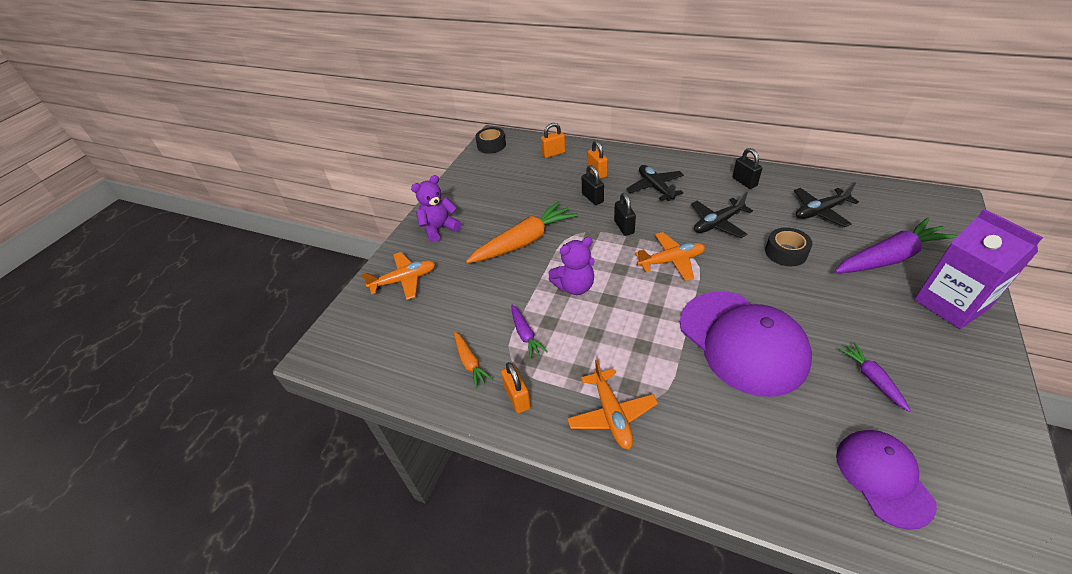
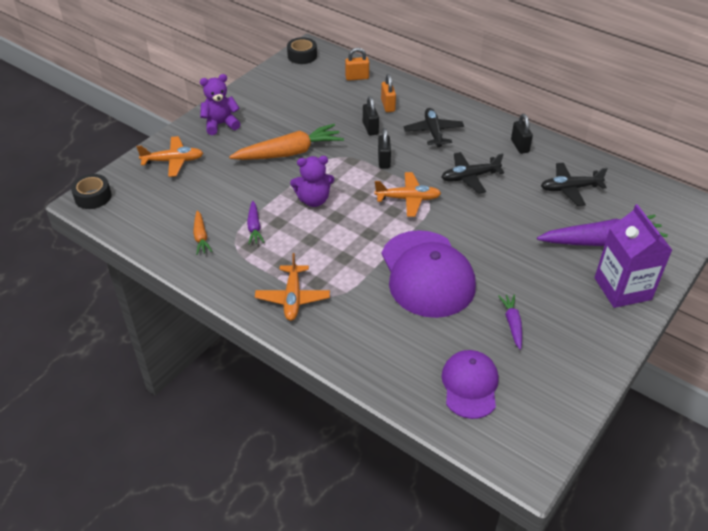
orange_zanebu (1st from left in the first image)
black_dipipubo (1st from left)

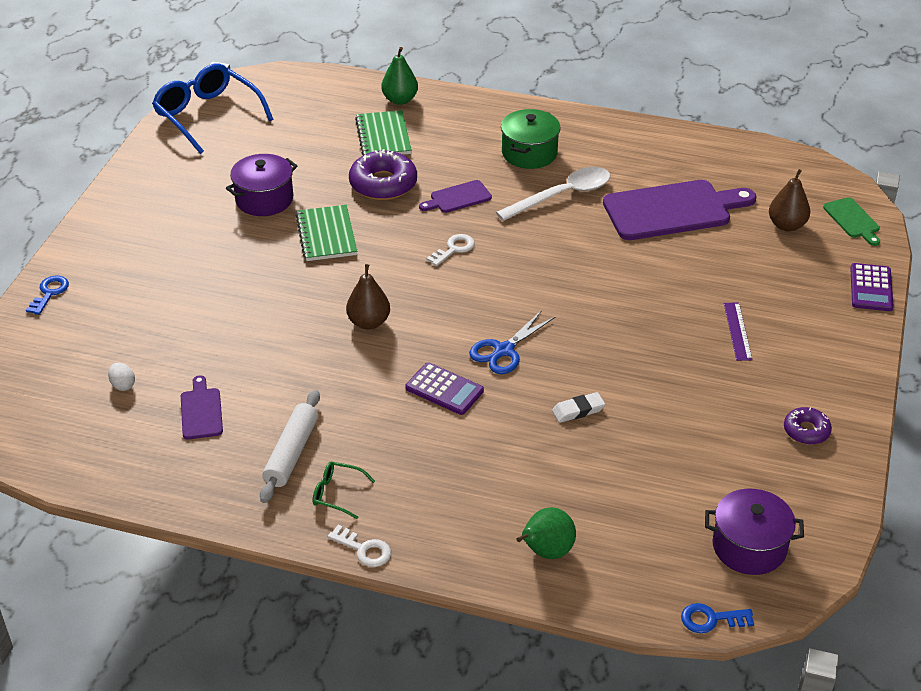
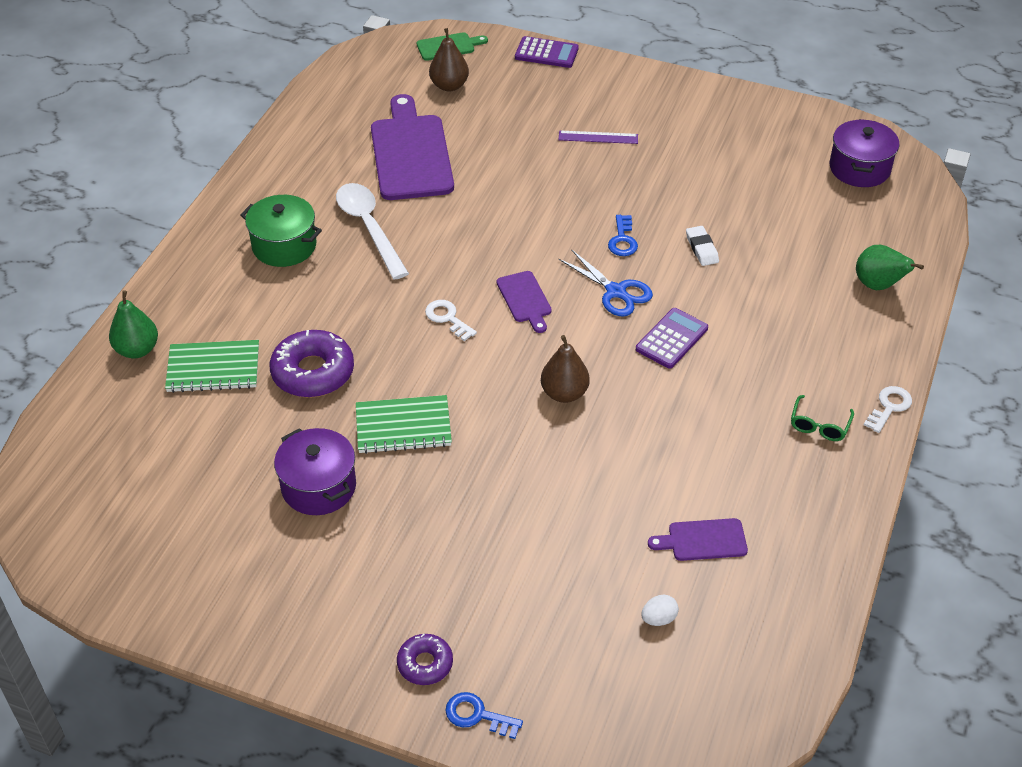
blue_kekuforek
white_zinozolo
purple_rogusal (2nd from left)
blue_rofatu (2nd from left)
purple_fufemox (2nd from left)

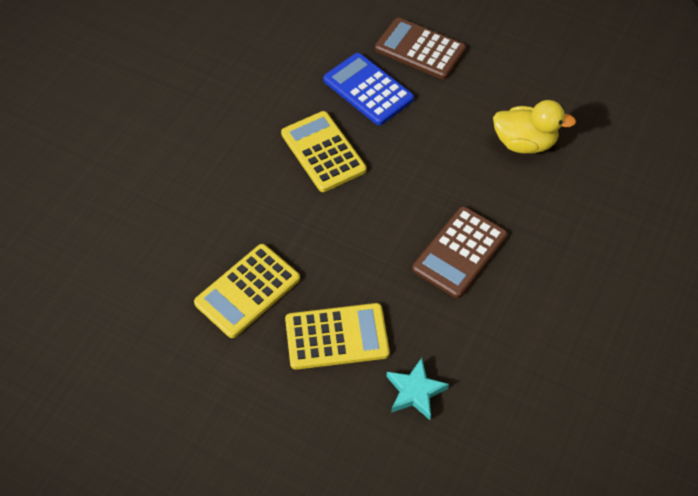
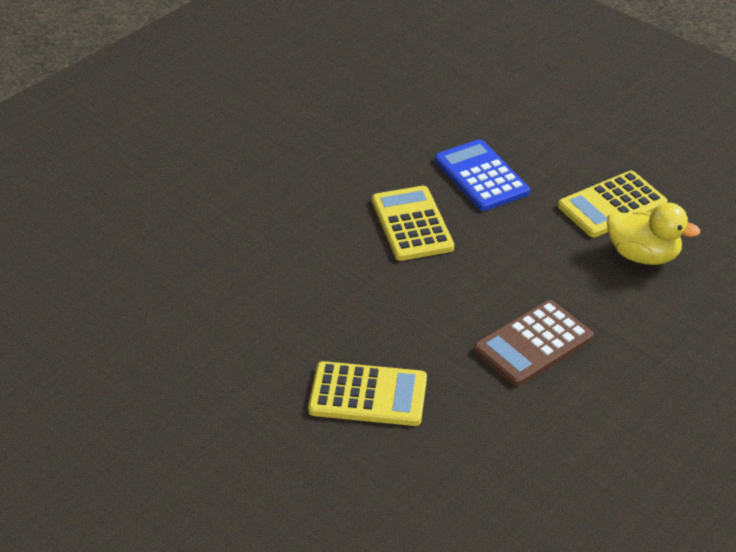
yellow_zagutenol (3rd from left)
brown_zagutenol (1st from left in the first image)
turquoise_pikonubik

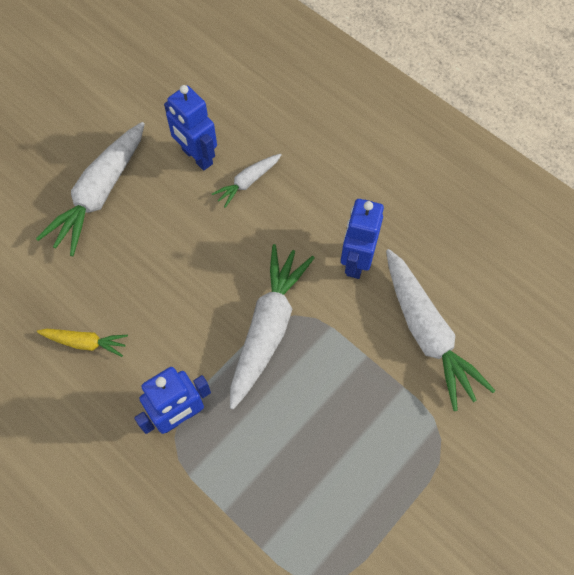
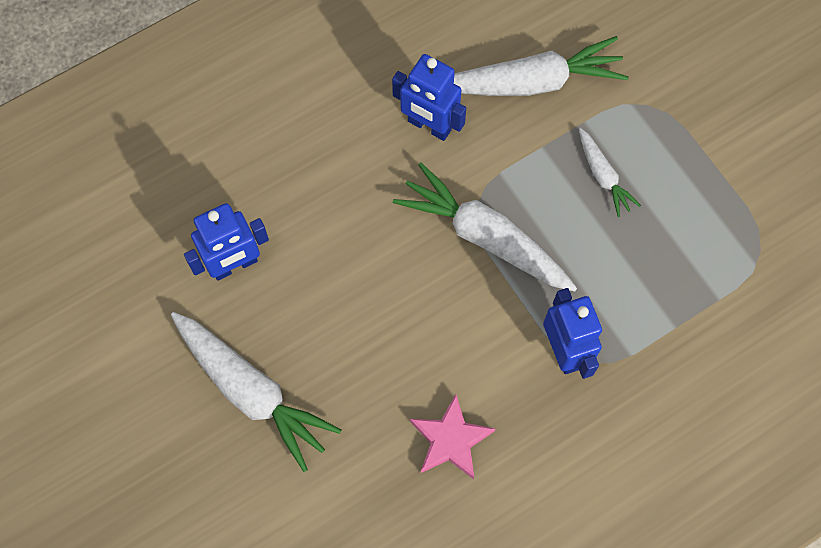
pink_pikonubik
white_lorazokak (4th from left)

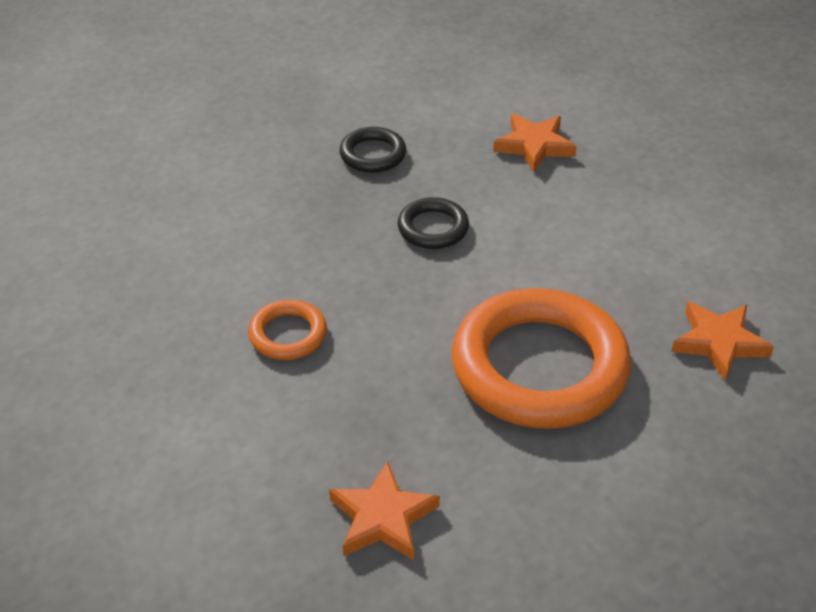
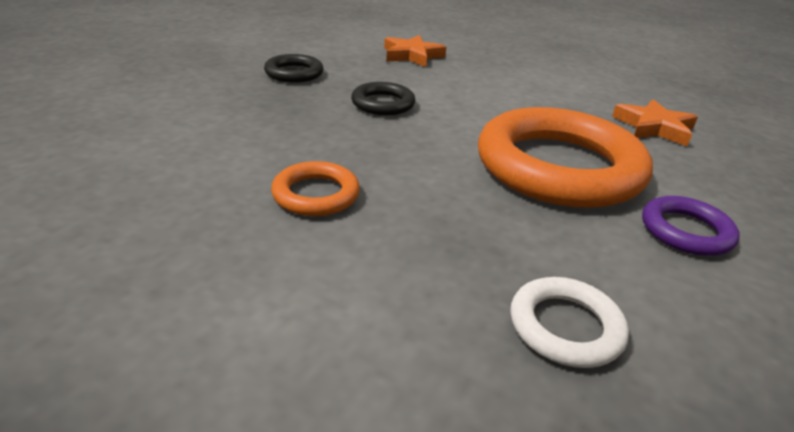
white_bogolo
purple_bogolo

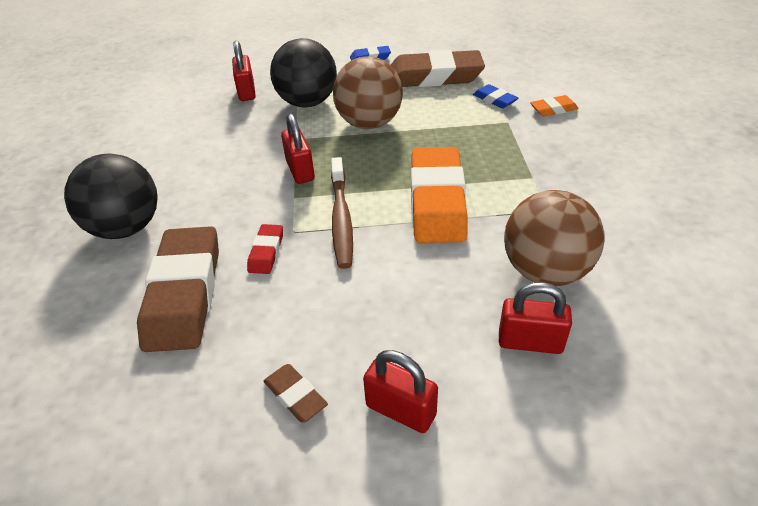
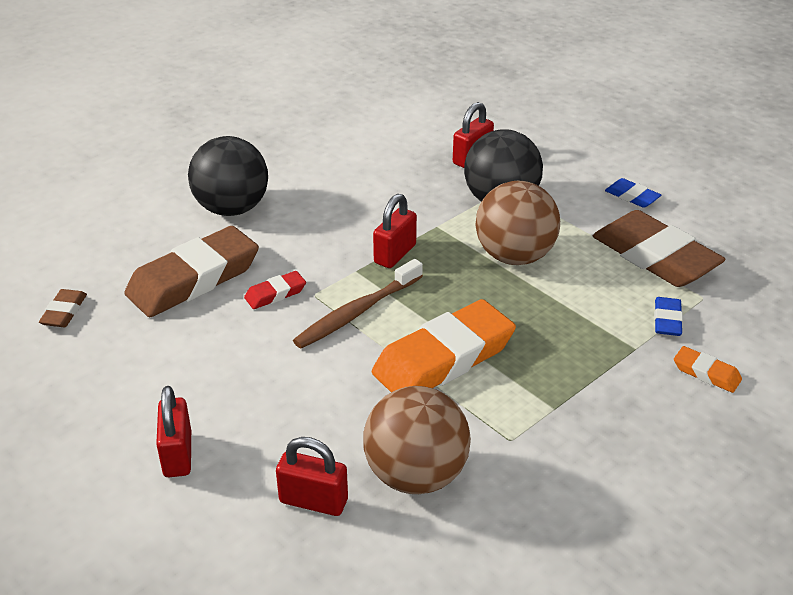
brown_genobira (1st from left)
red_zanebu (2nd from left)

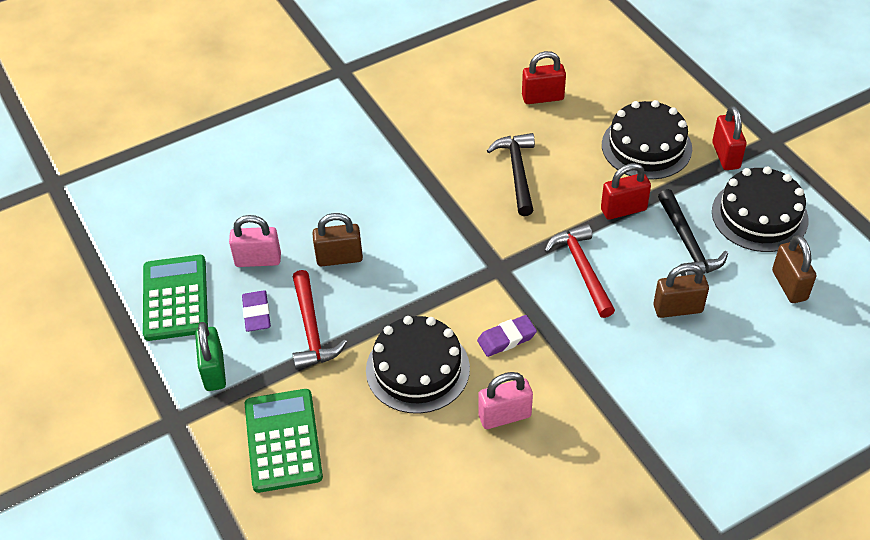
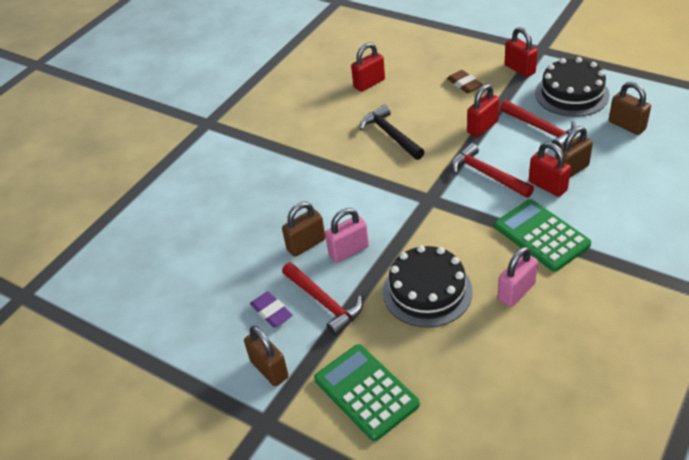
green_zagutenol (2nd from left)
brown_zanebu (1st from left)
pink_zanebu (1st from left)
purple_genobira (2nd from left in the first image)
brown_genobira
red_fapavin (3rd from left)
red_zanebu (4th from left)

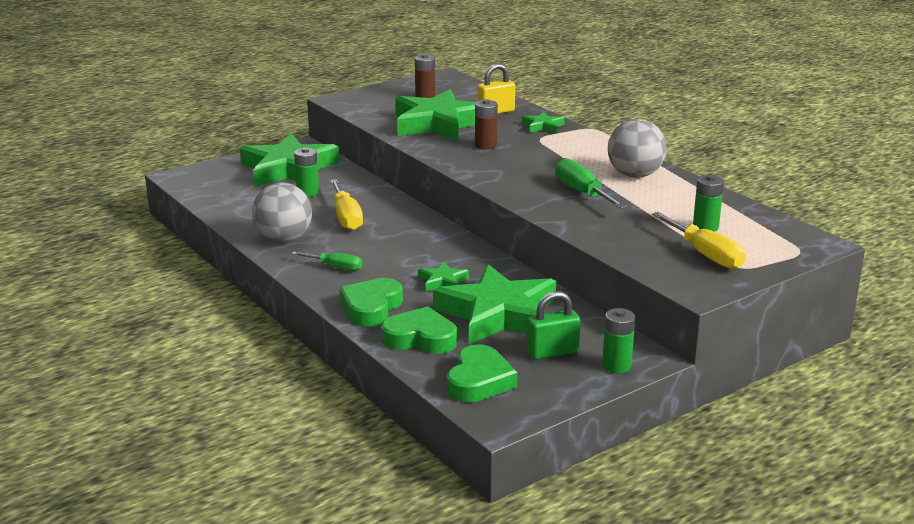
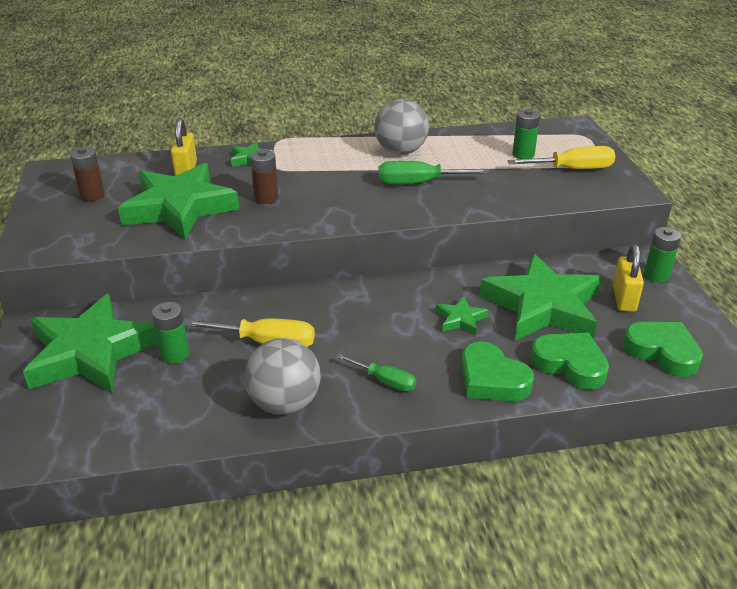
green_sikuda (1st from left)
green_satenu (2nd from left)
yellow_zanebu (2nd from left)

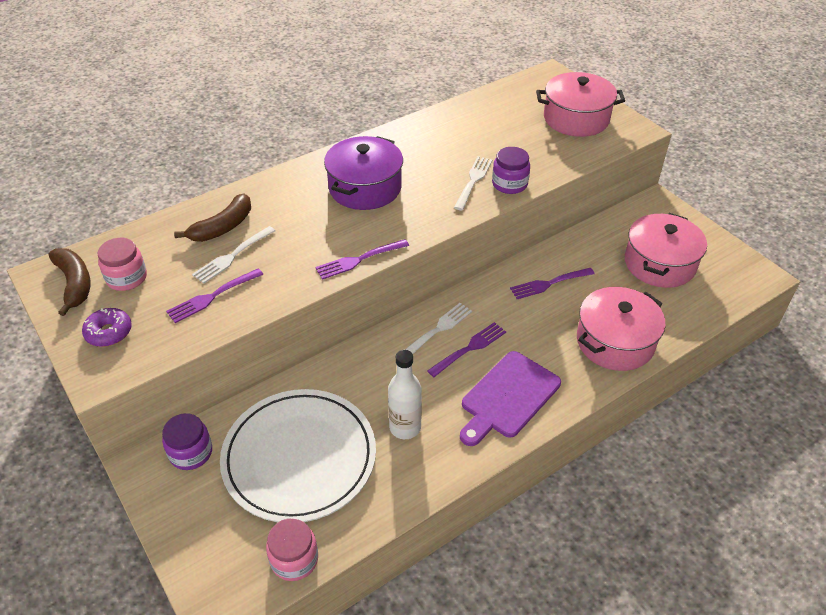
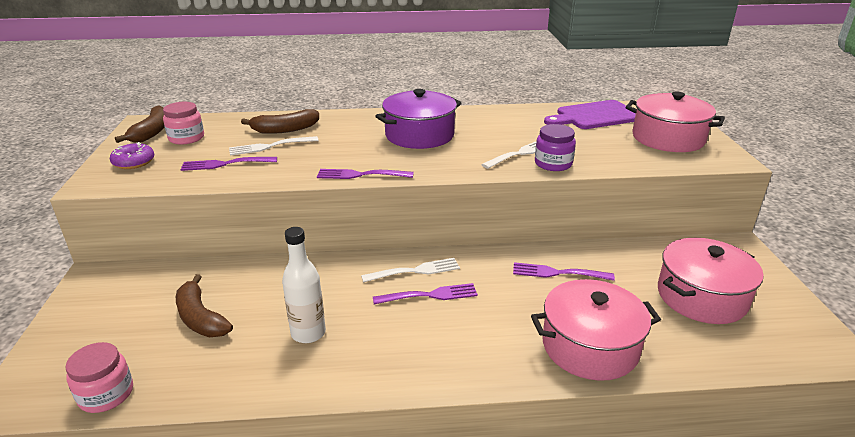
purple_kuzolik (1st from left in the first image)
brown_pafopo (2nd from left)
purple_rogusal

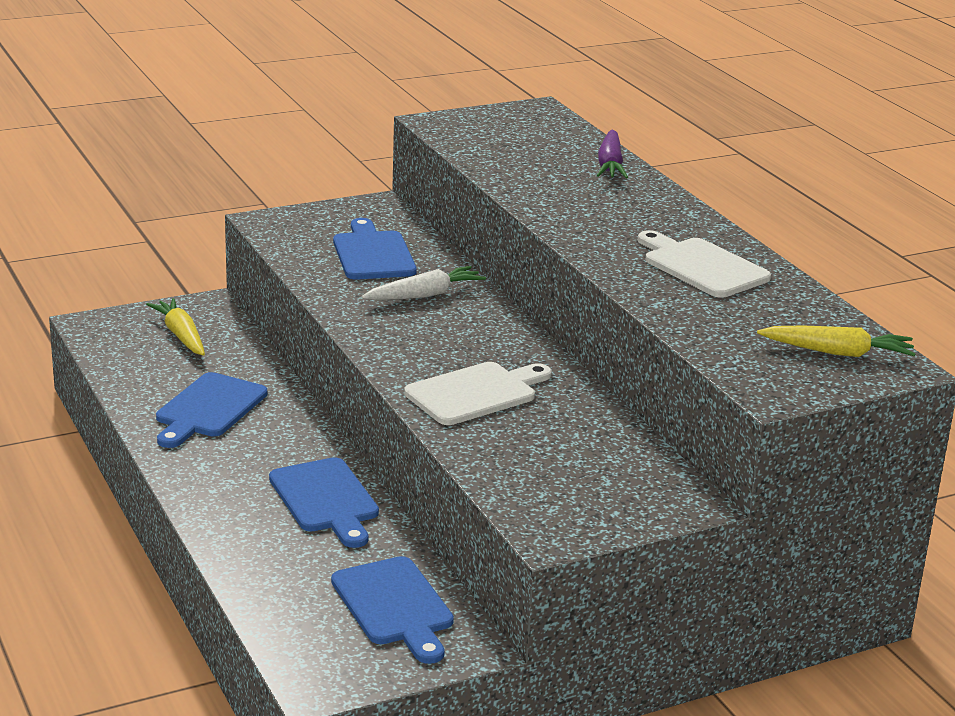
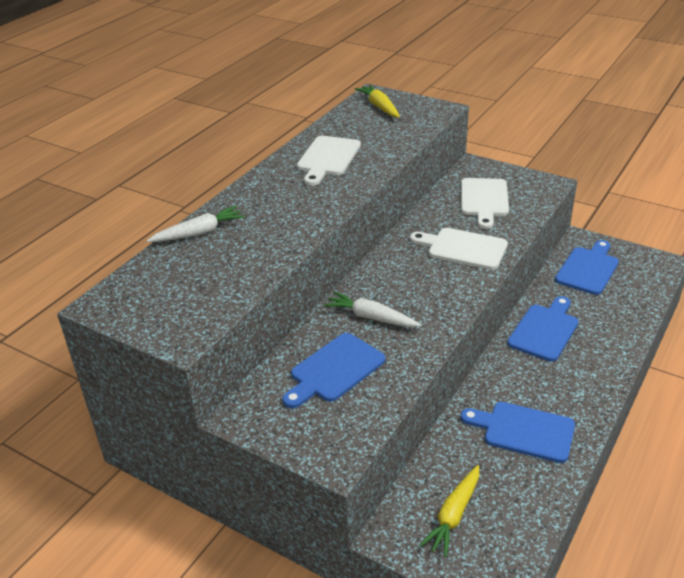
blue_rogusal (2nd from left)
white_lorazokak (1st from left)
white_rogusal (3rd from left)

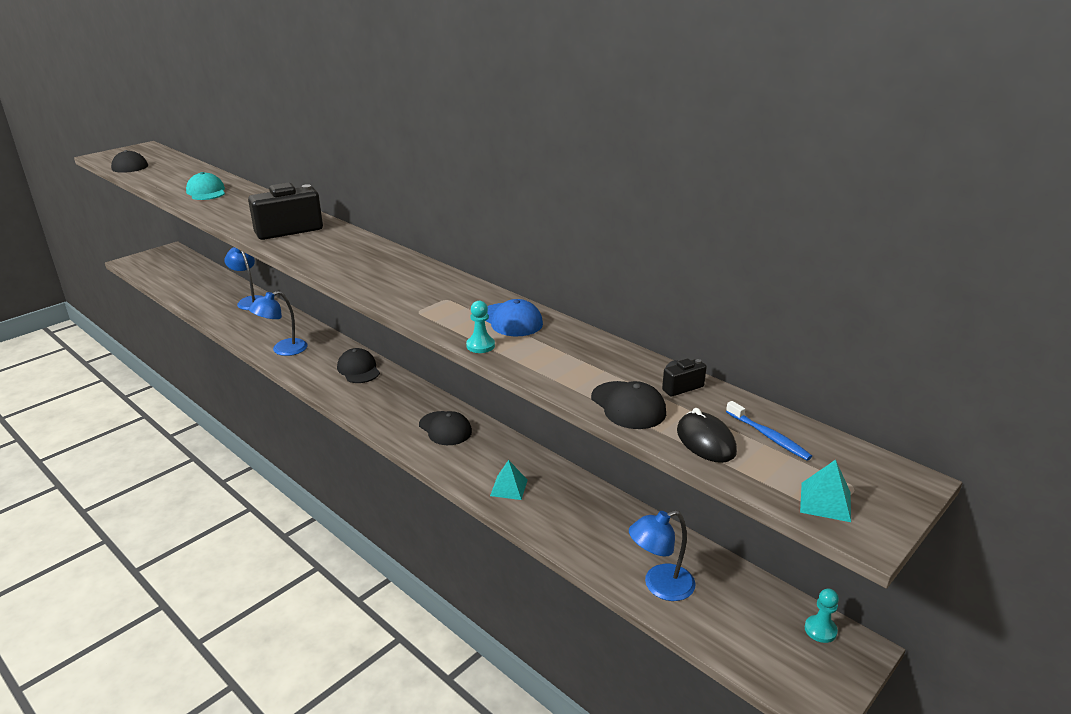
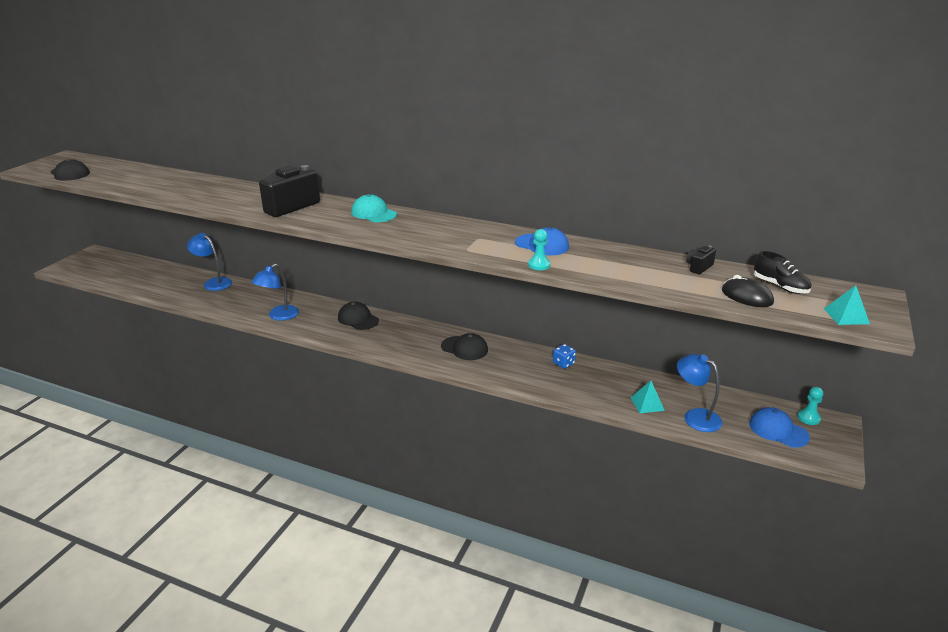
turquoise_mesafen
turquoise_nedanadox (1st from left)
black_mesafen (4th from left in the first image)
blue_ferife (3rd from left)
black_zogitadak
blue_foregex
blue_mesafen (2nd from left)

